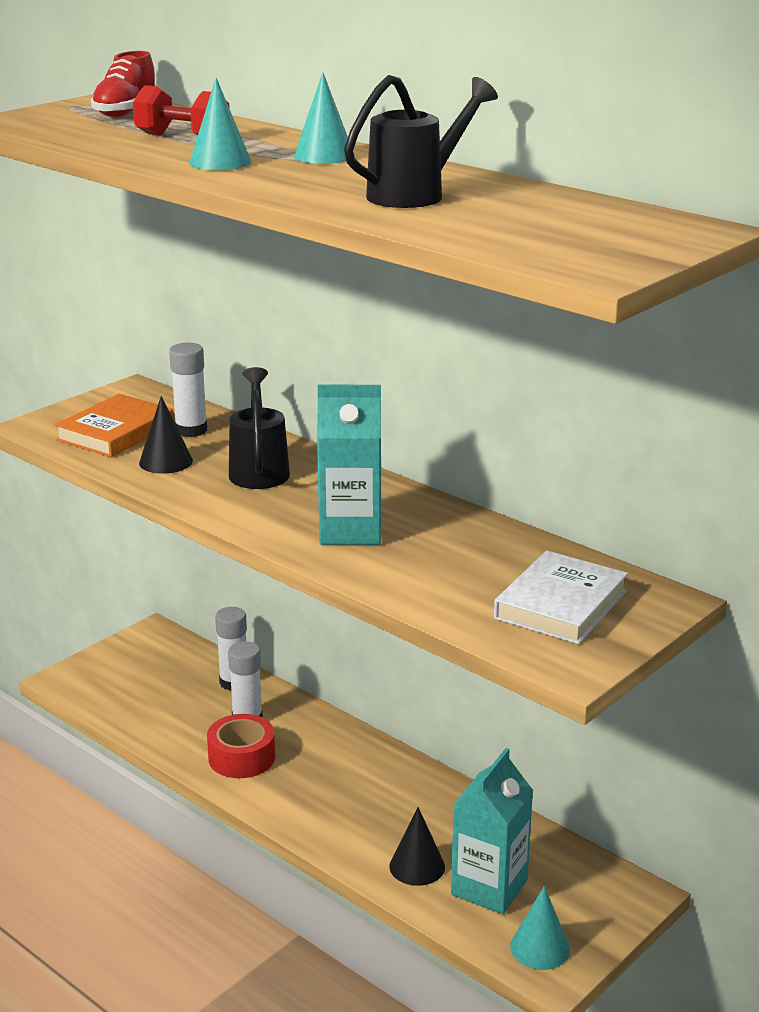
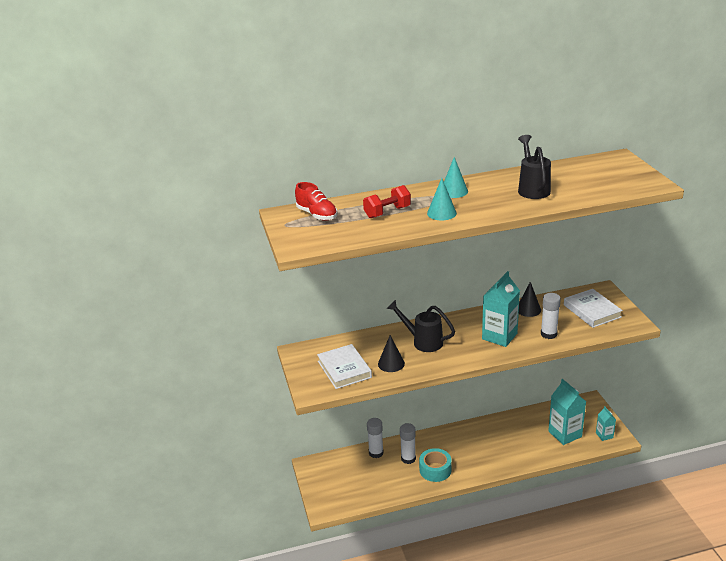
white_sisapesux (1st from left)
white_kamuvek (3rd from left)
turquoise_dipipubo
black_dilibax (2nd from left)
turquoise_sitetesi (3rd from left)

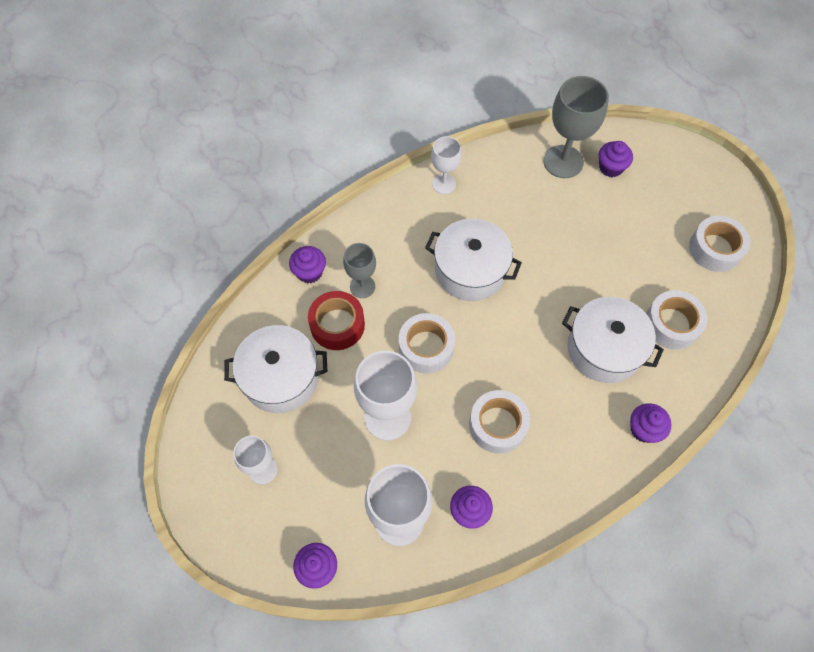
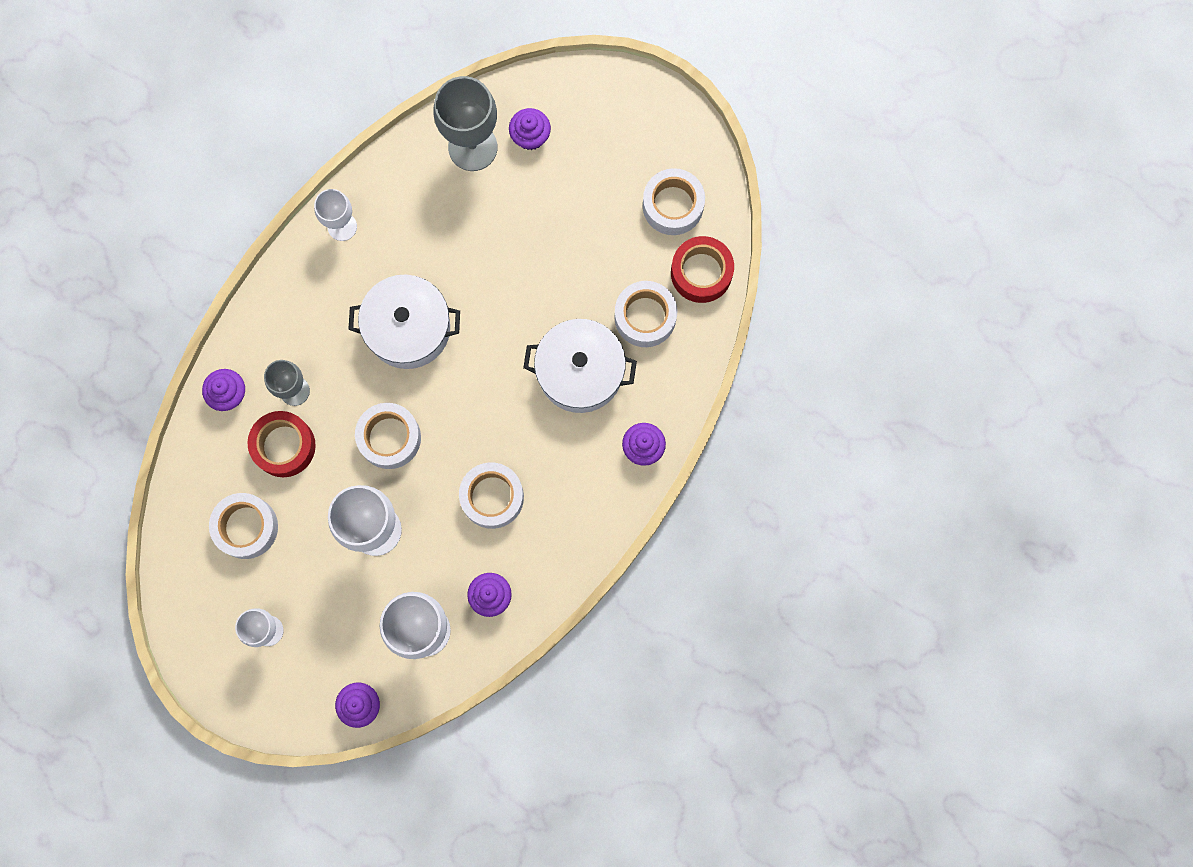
white_dipipubo (1st from left)
red_dipipubo (2nd from left)

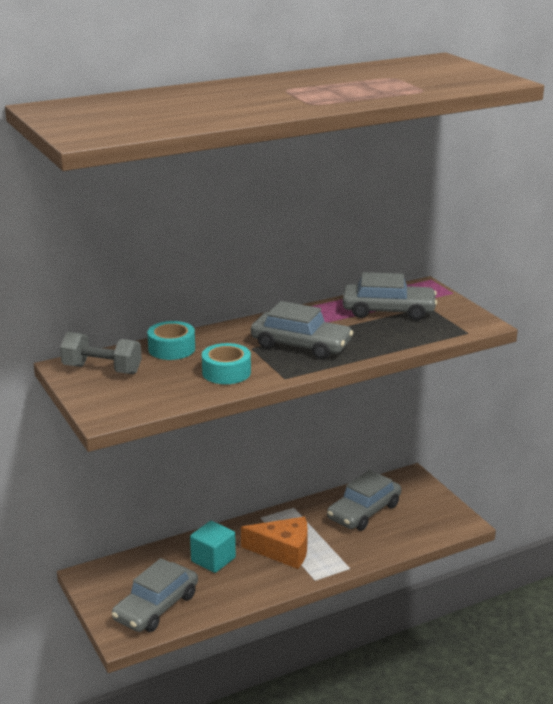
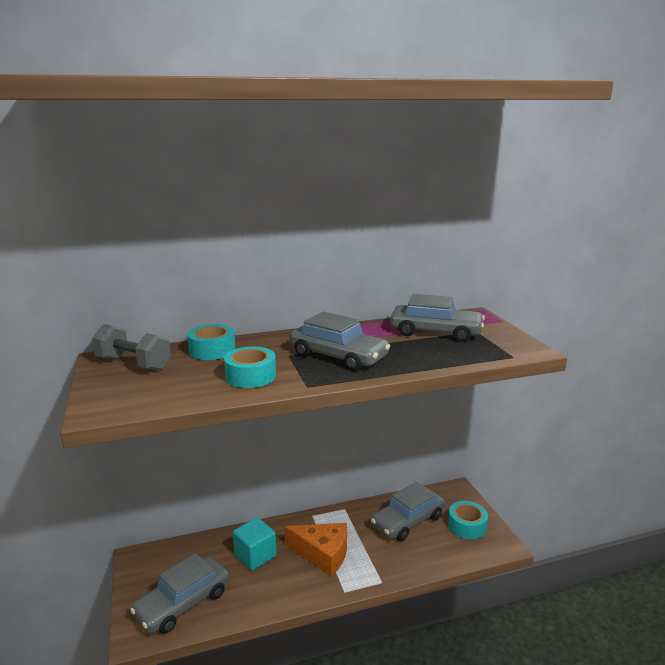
turquoise_dipipubo (3rd from left)

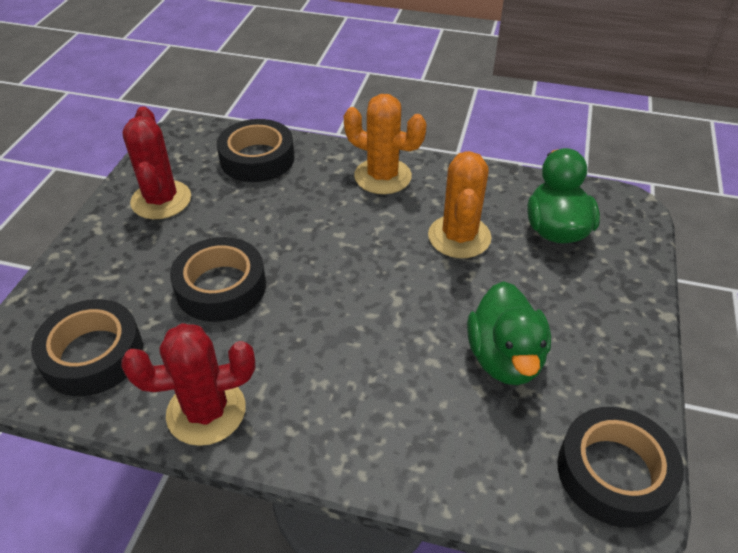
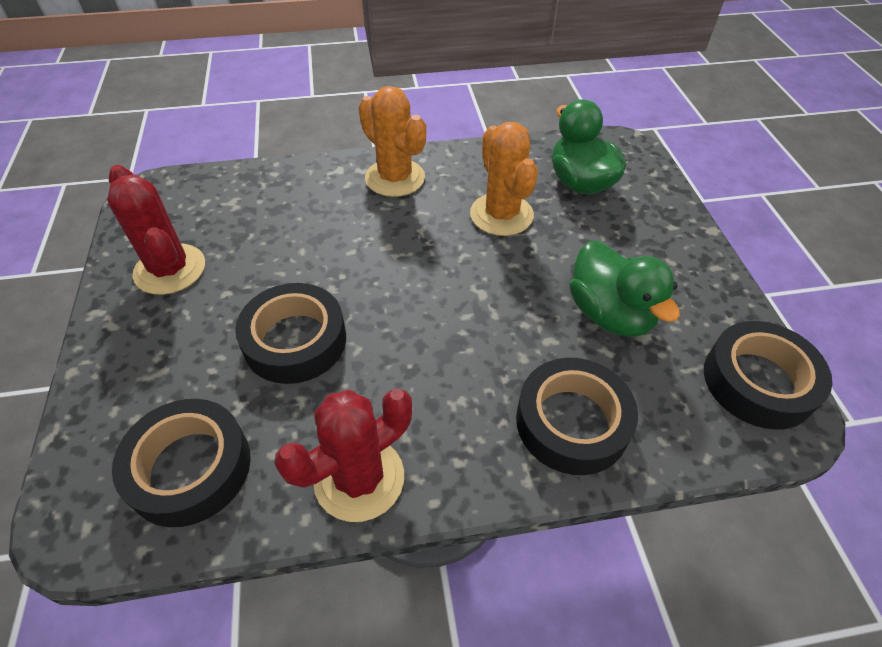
black_dipipubo (3rd from left)
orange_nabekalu (1st from left)

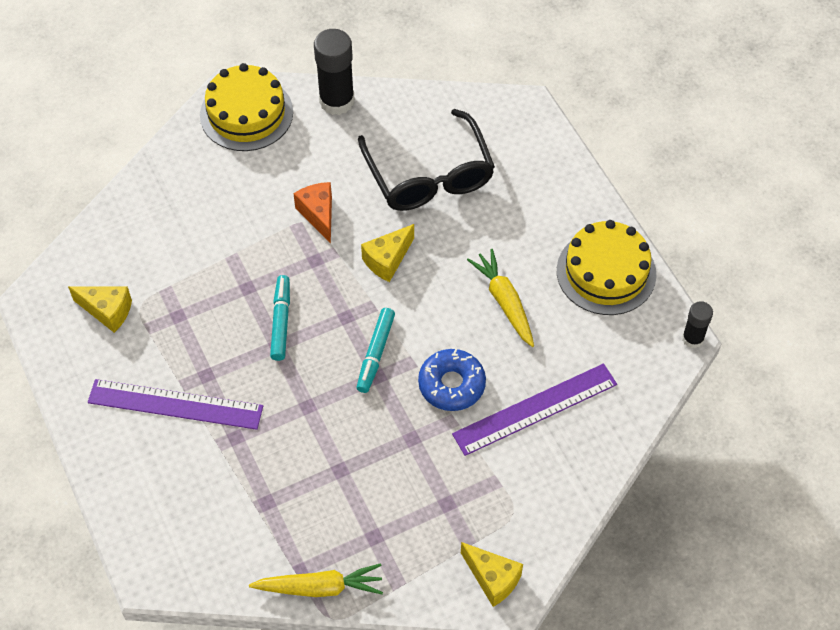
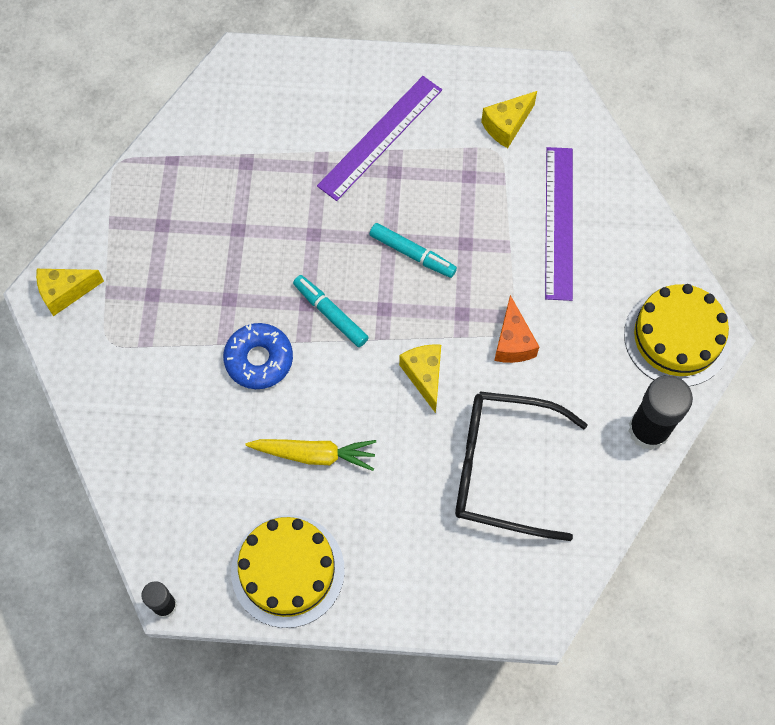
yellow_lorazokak (1st from left in the first image)
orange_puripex
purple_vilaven (2nd from left)

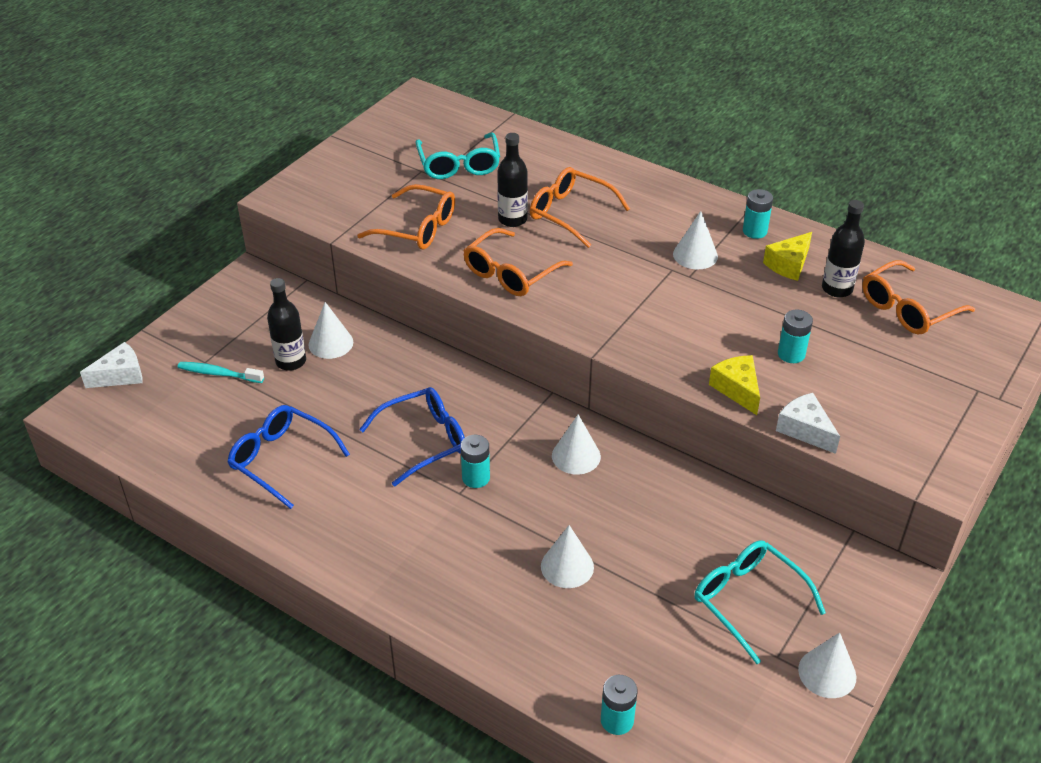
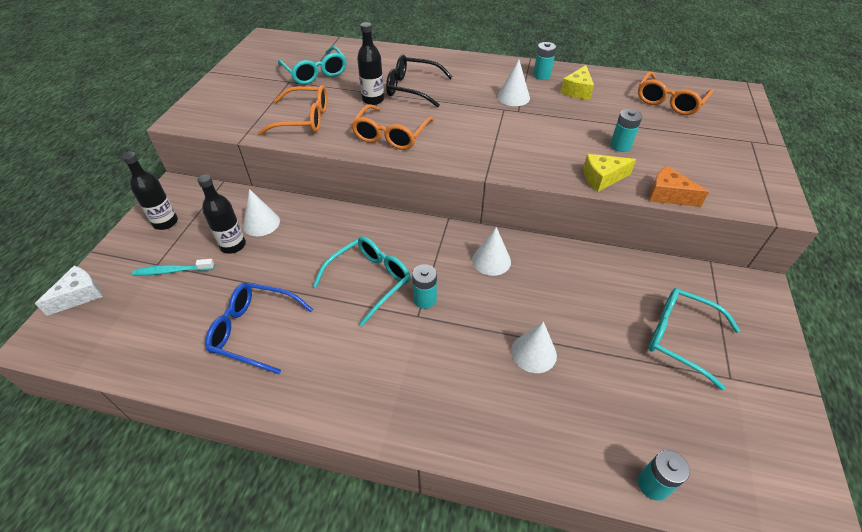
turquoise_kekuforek (2nd from left)
black_kekuforek
yellow_puripex (2nd from left)
orange_puripex
white_dilibax (5th from left in the first image)
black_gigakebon (1st from left)

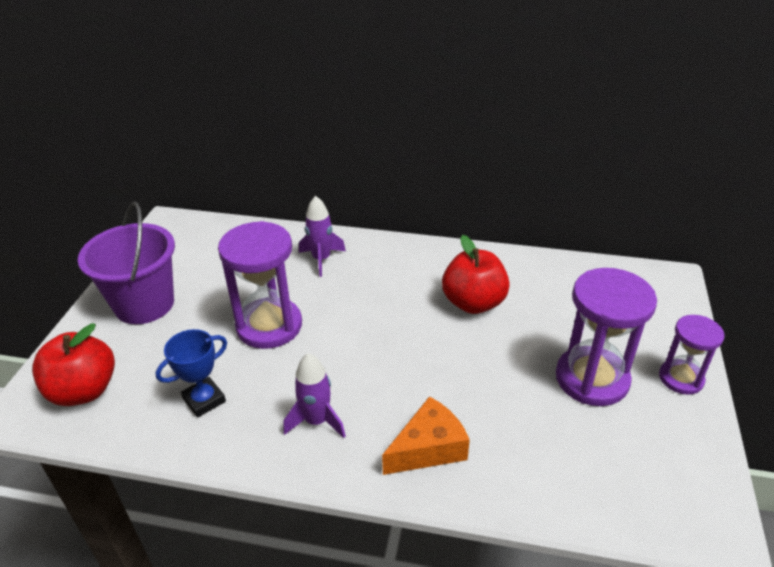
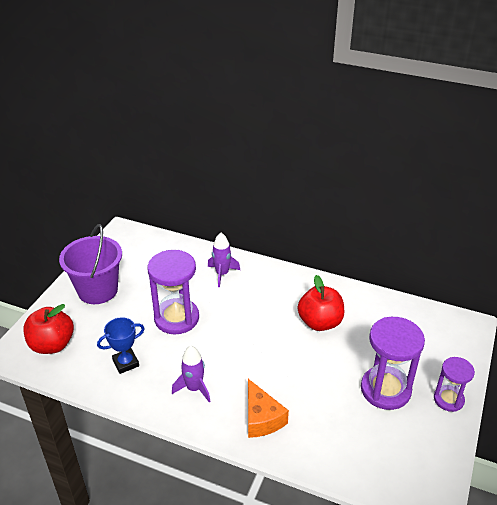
orange_puripex

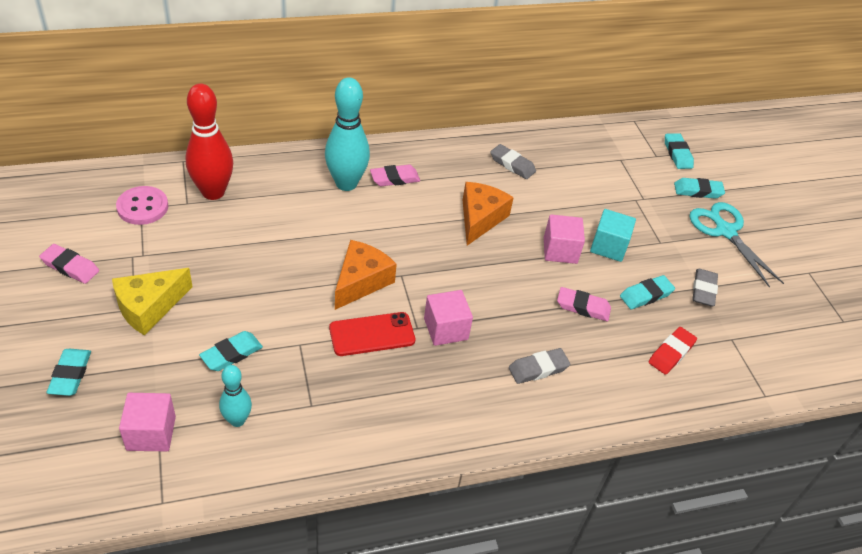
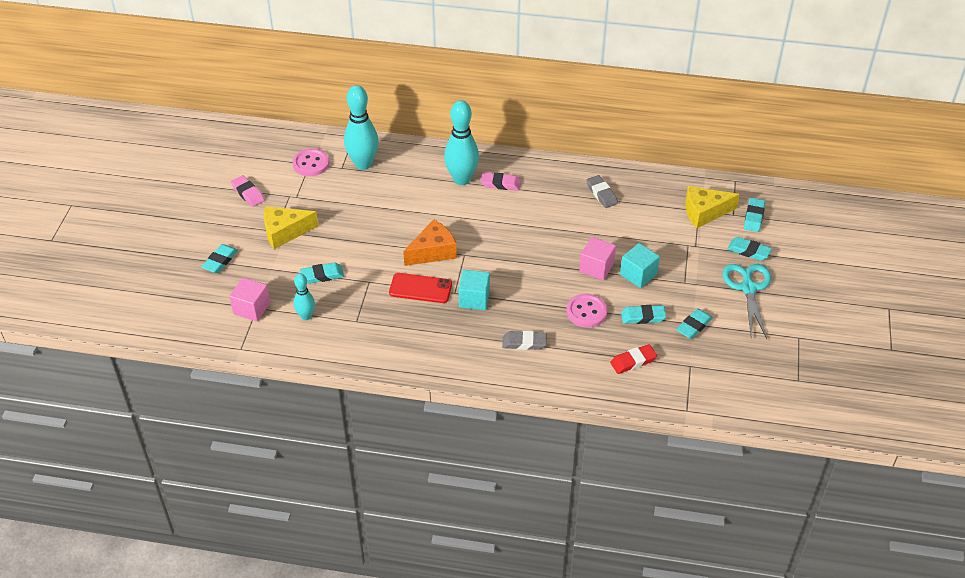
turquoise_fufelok (2nd from left)
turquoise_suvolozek (1st from left)
orange_puripex (2nd from left in the first image)
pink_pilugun (2nd from left)
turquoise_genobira (4th from left)
yellow_puripex (2nd from left)

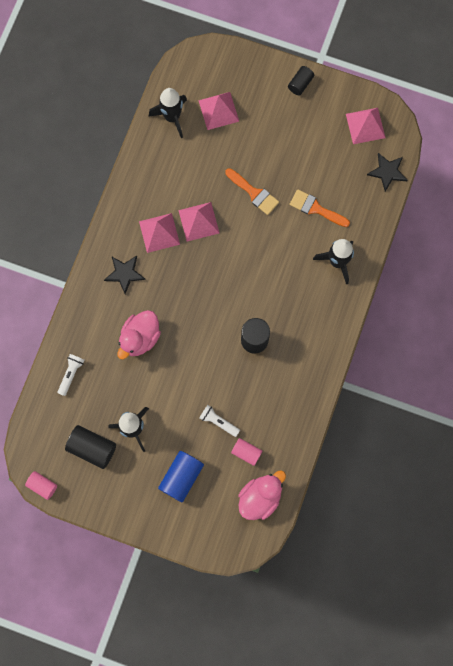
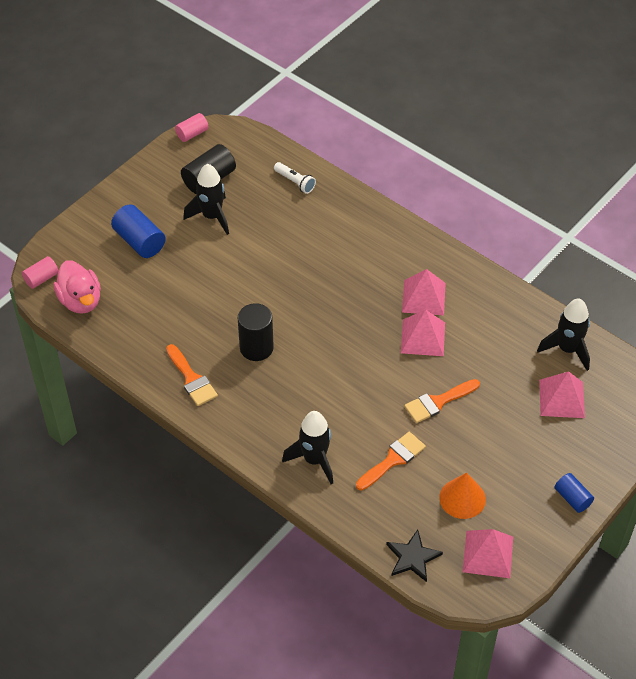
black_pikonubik (1st from left in the first image)
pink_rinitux (1st from left in the first image)
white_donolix (2nd from left in the first image)
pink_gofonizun (1st from left)
blue_gofonizun (2nd from left)
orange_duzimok (1st from left)
orange_dilibax

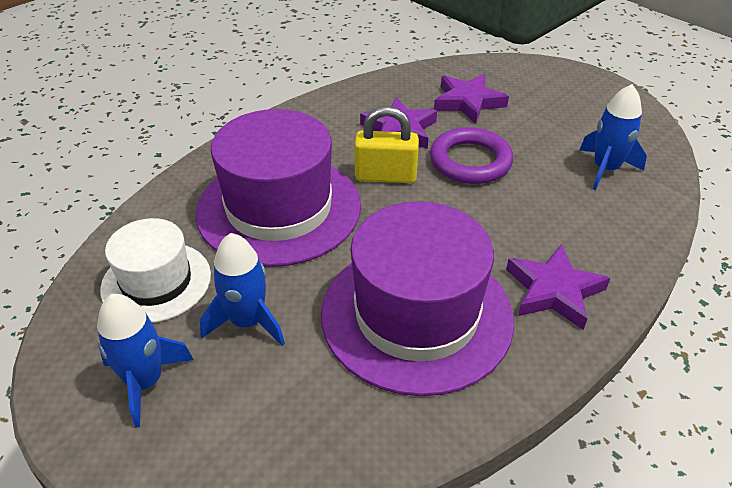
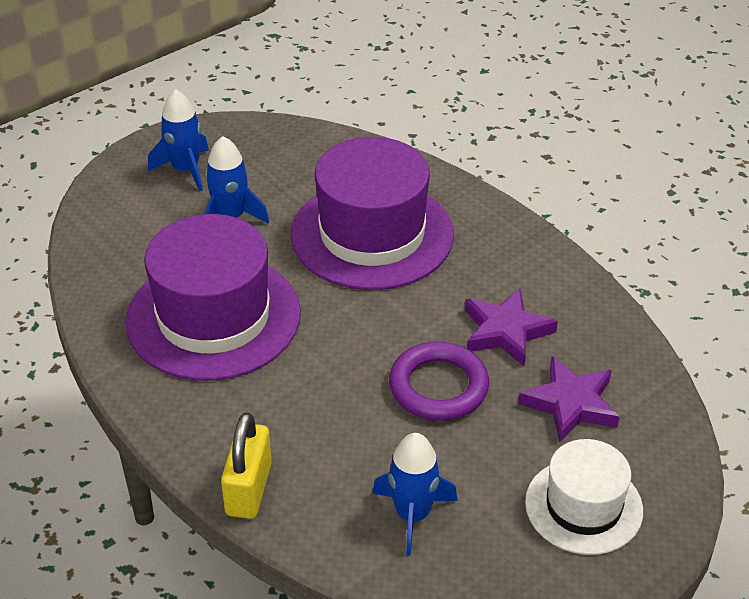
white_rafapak
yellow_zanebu
purple_pikonubik (3rd from left in the first image)

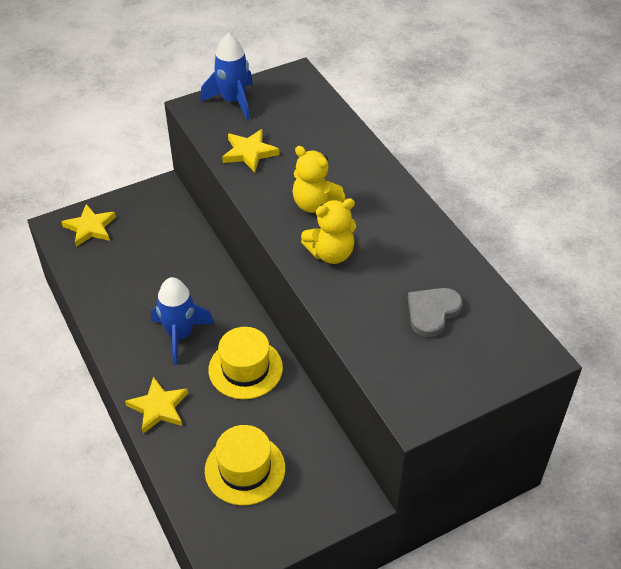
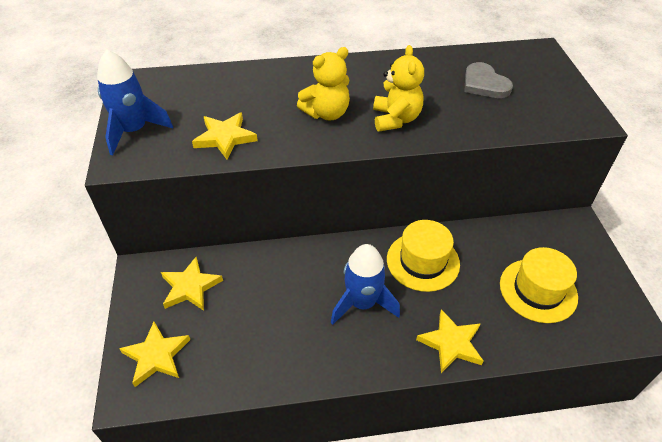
yellow_pikonubik (2nd from left)

